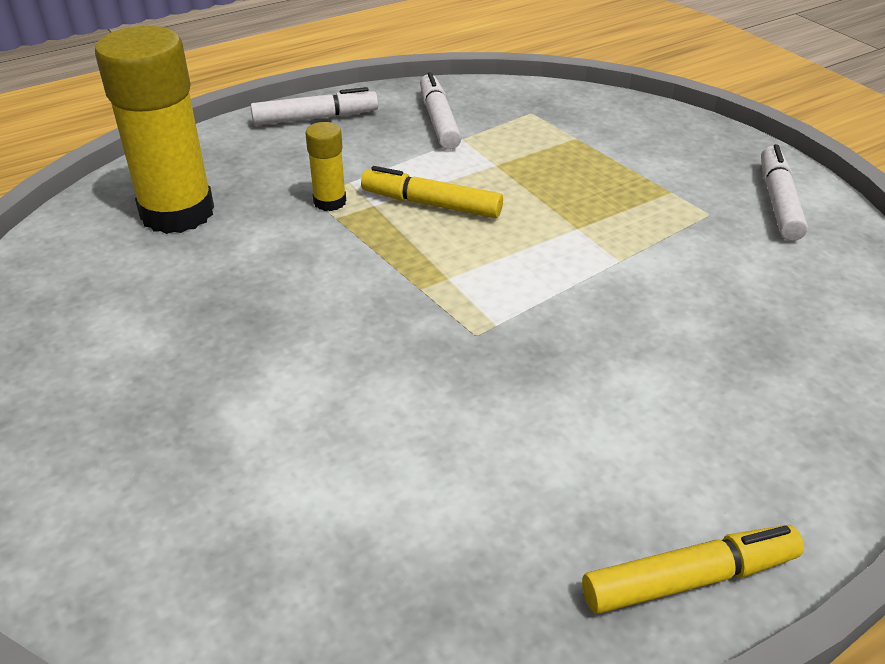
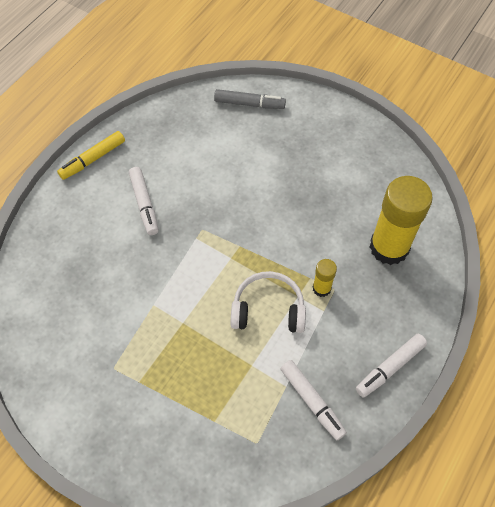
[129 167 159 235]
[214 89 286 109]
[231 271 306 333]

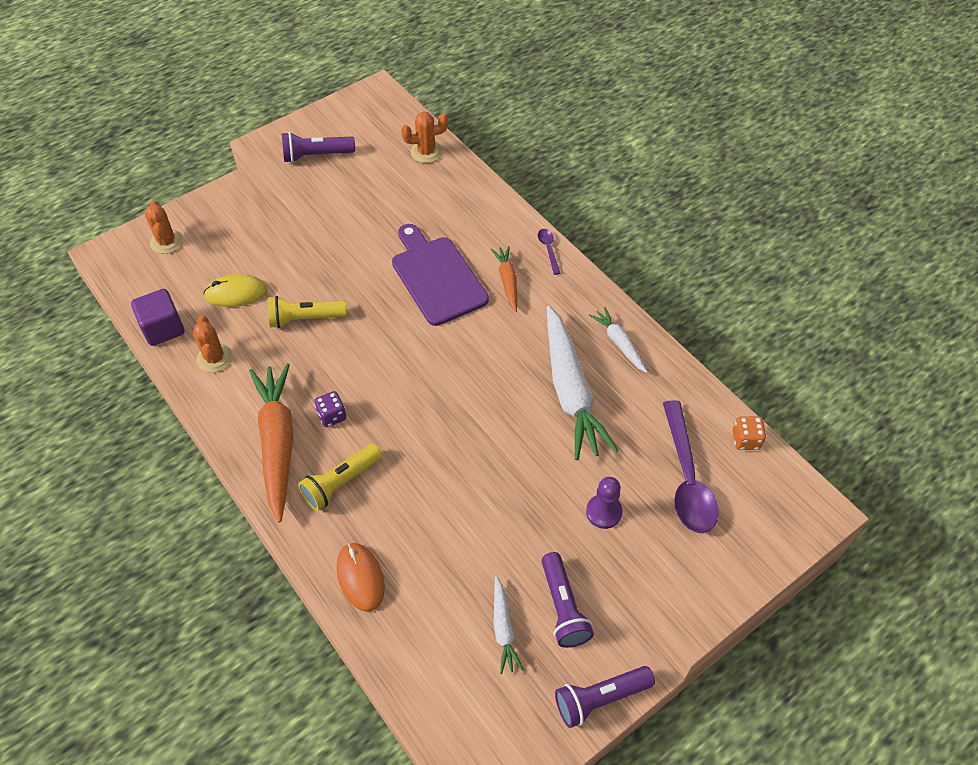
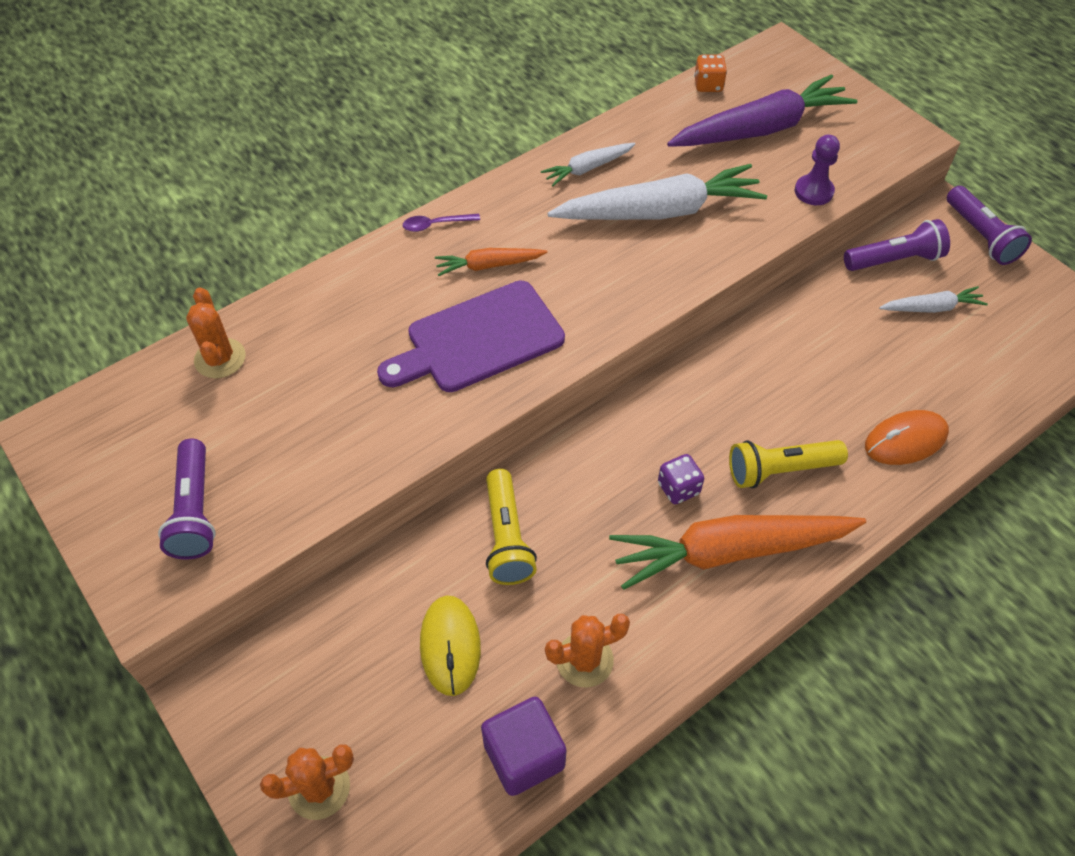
[667 74 857 147]
[729 440 848 488]

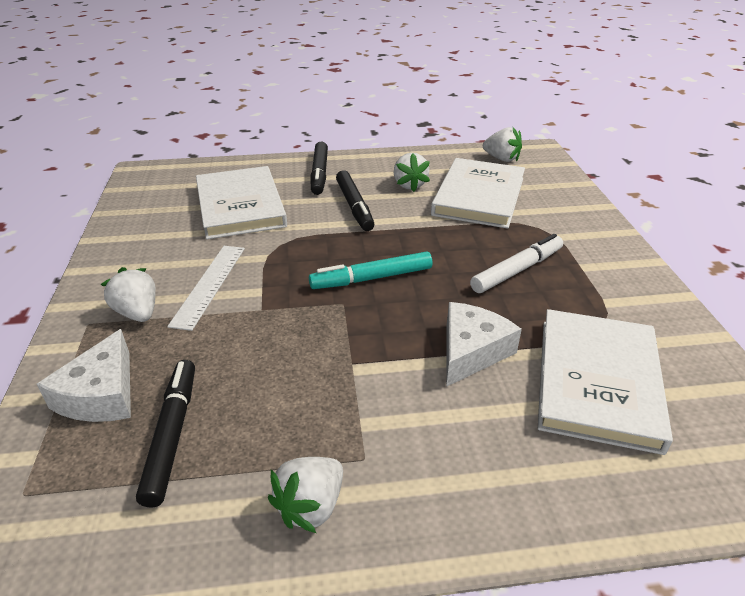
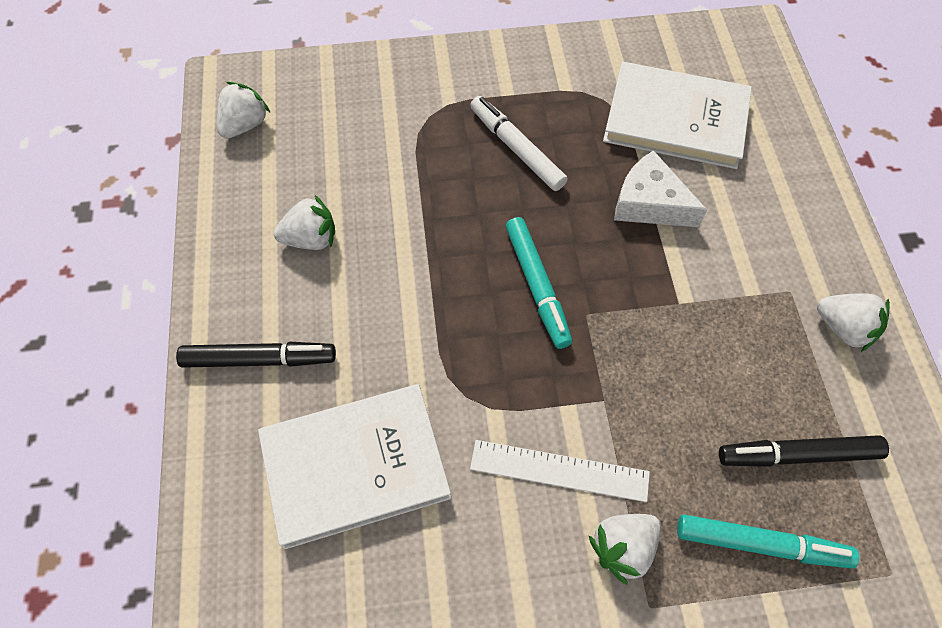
[677 514 859 569]
[336 170 374 231] (first image)
[431 158 525 229] (first image)

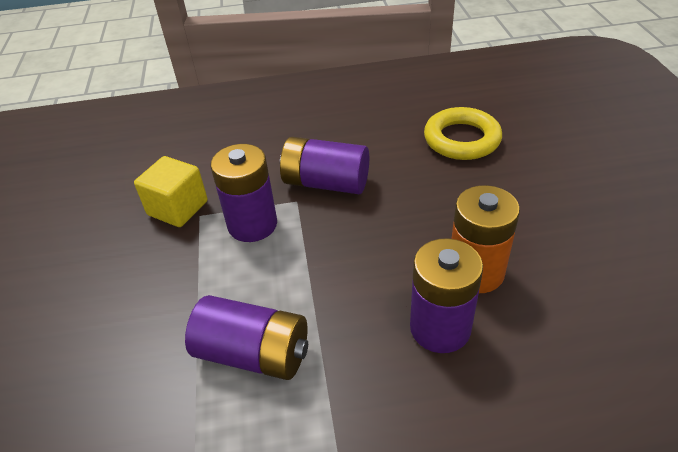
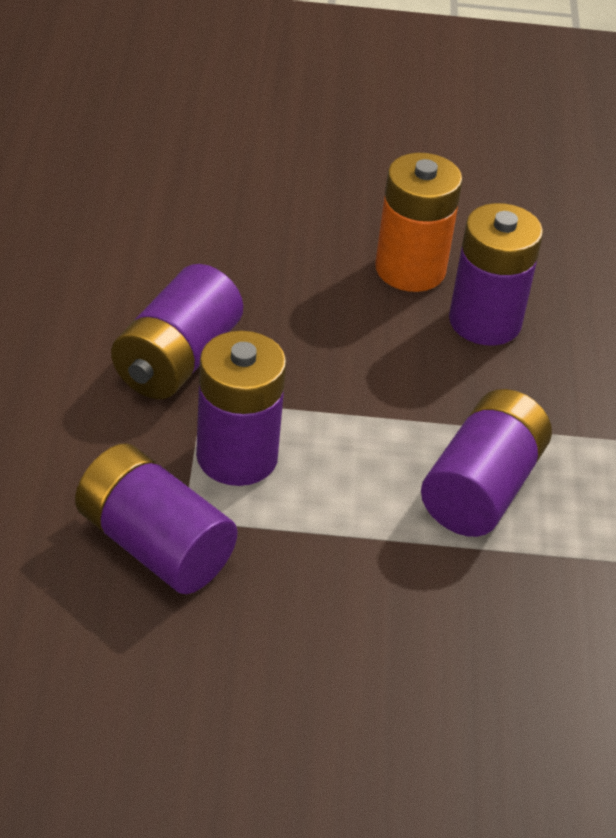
[75 443 238 594]
[424 107 502 160] (first image)

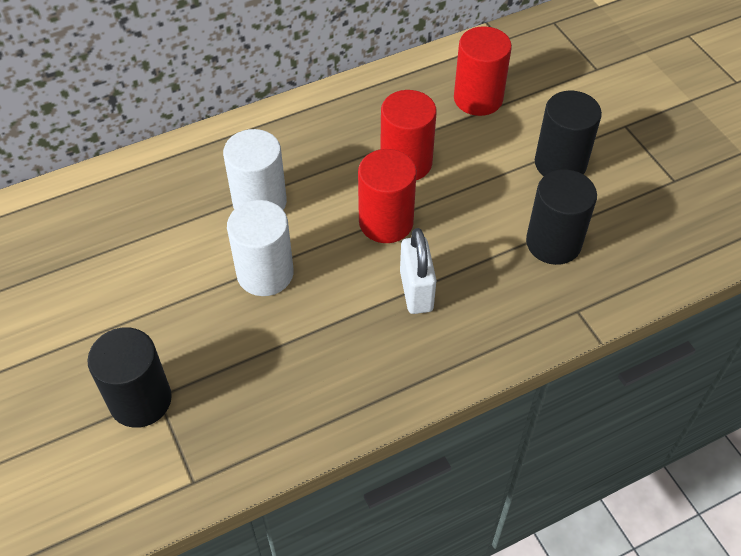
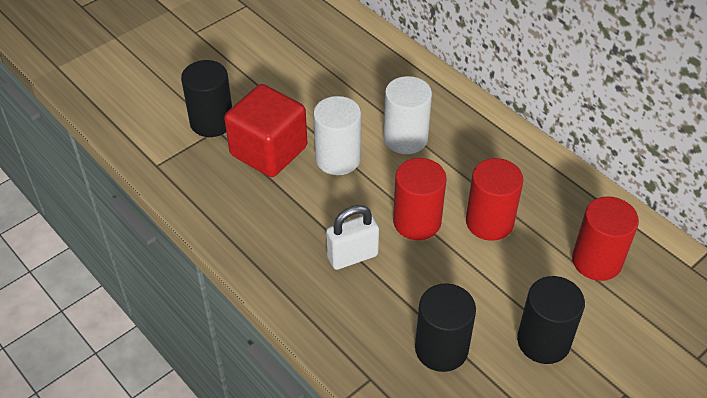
[224 84 307 177]

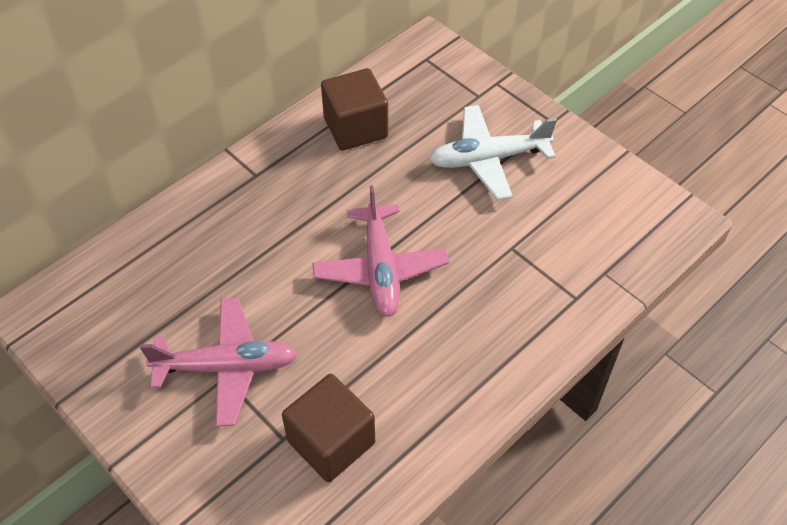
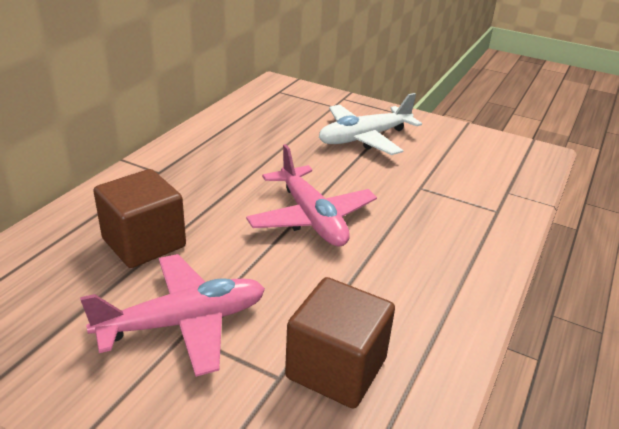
[94 169 186 268]

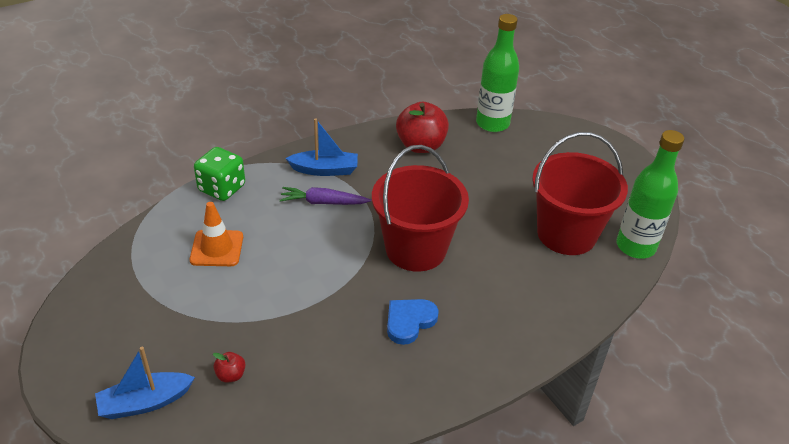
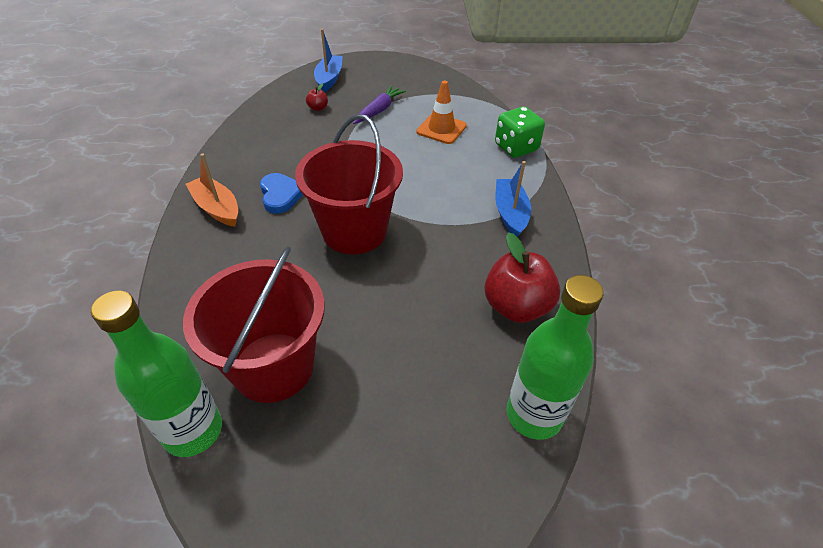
[186 154 238 227]
[353 86 406 124]
[495 161 531 237]

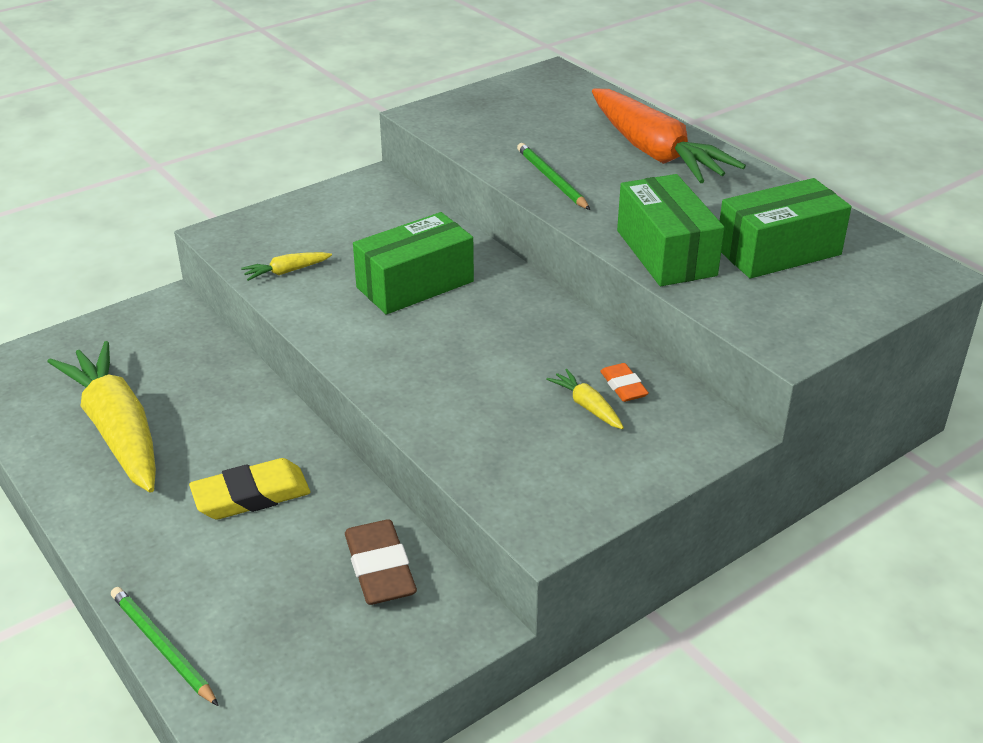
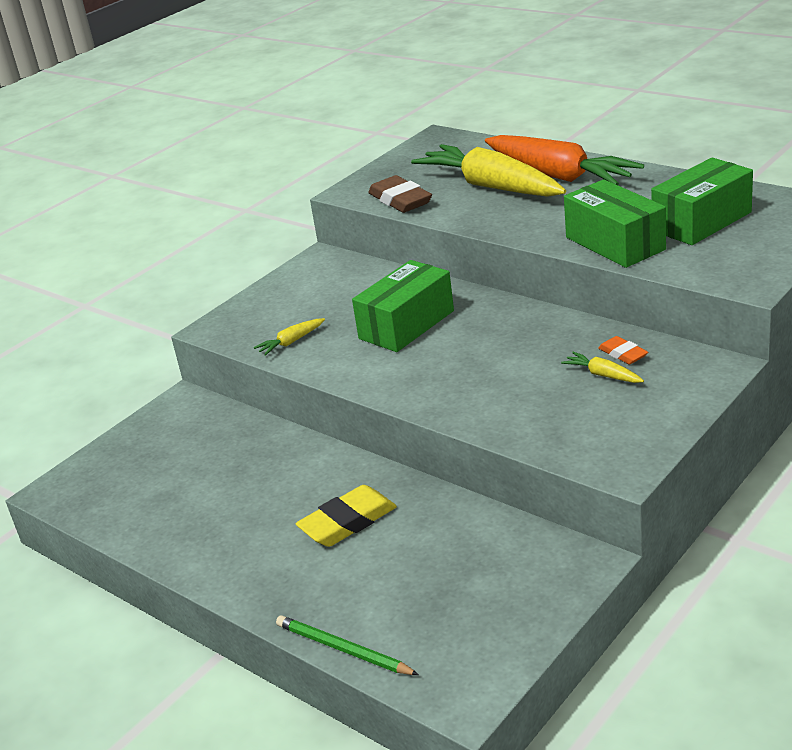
[368 175 432 213]
[411 144 566 197]
[517 143 590 210] (first image)

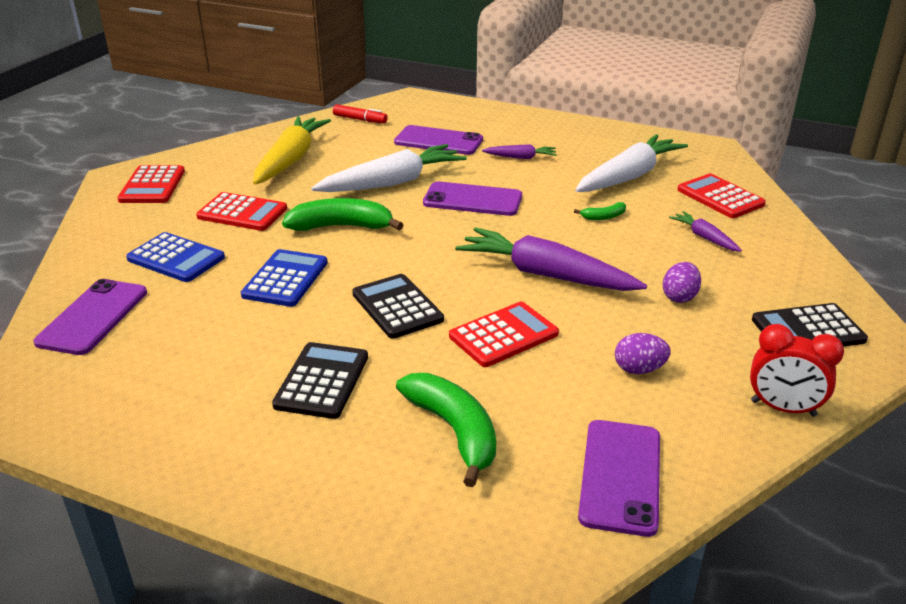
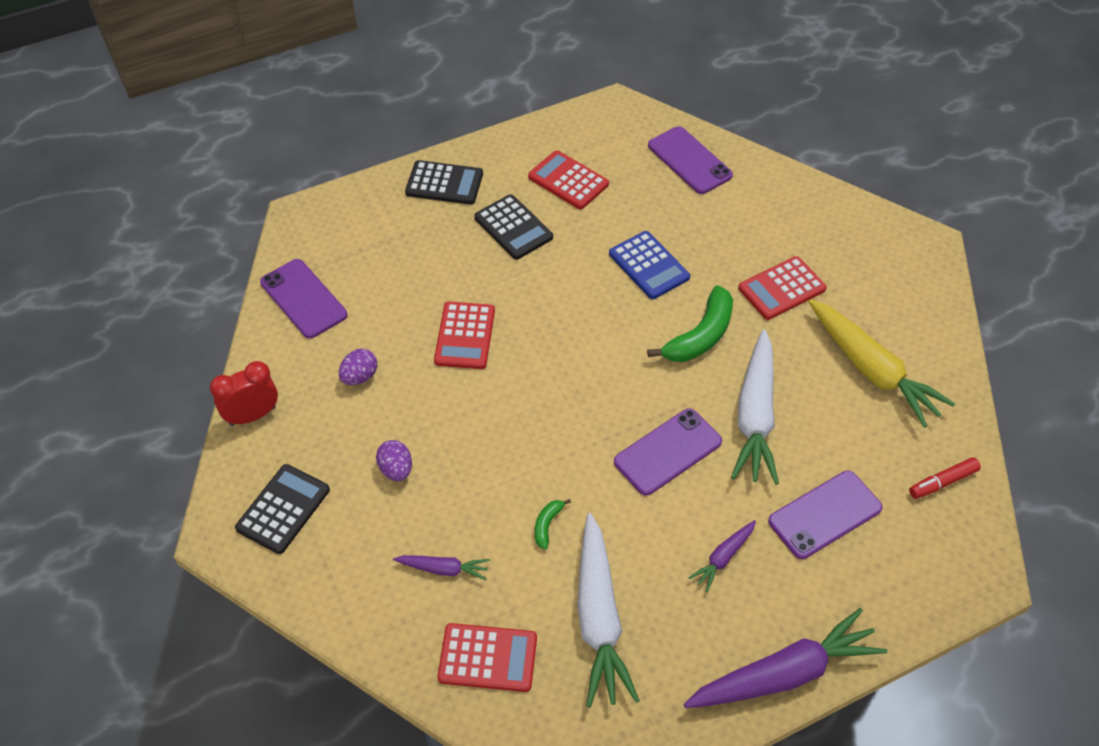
[405 160 483 205]
[528 150 609 209]
[684 608 887 708]
[126 232 225 282] (first image)
[396 373 496 487] (first image)

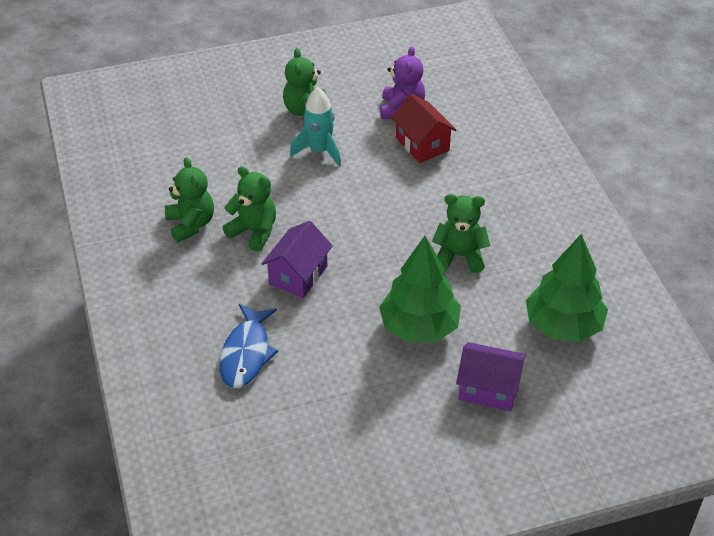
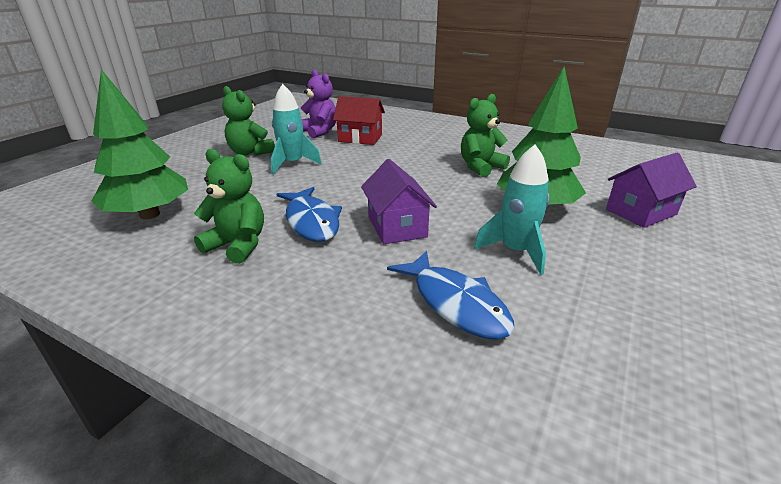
[91 69 188 219]
[276 187 342 242]
[474 144 550 275]

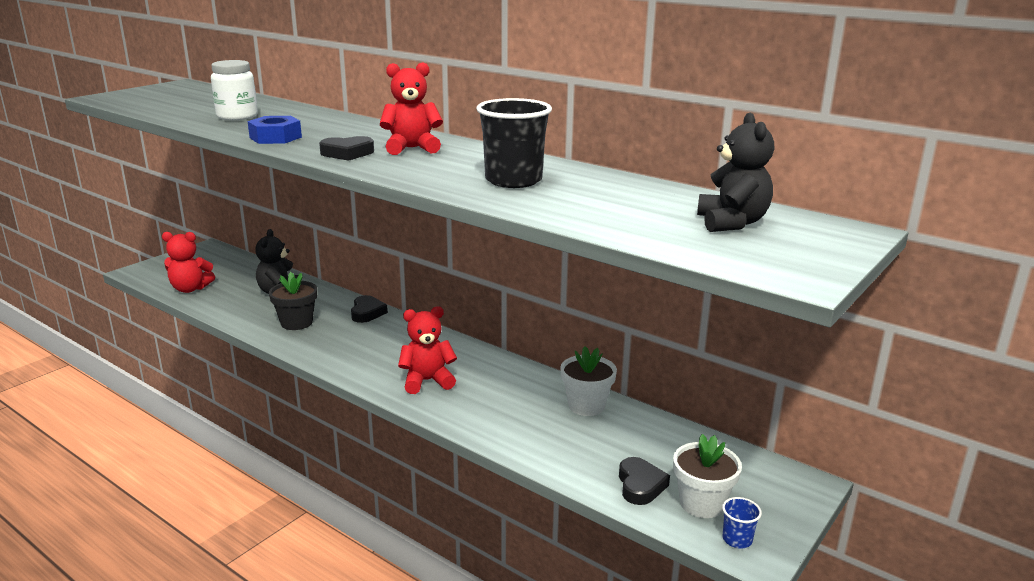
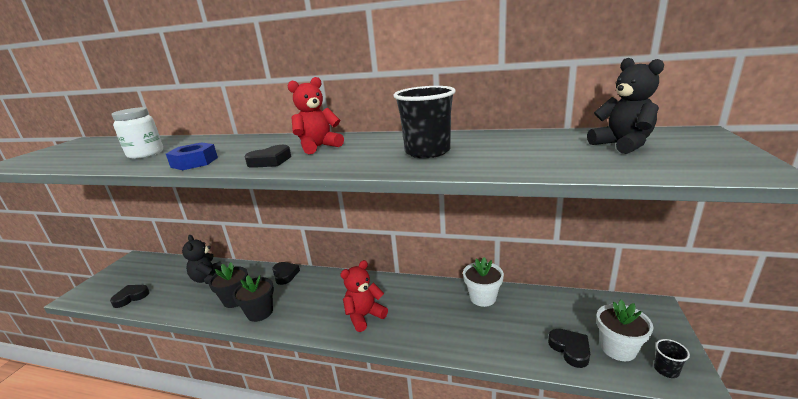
[110 285 149 308]
[232 275 274 322]
[654 339 690 378]

